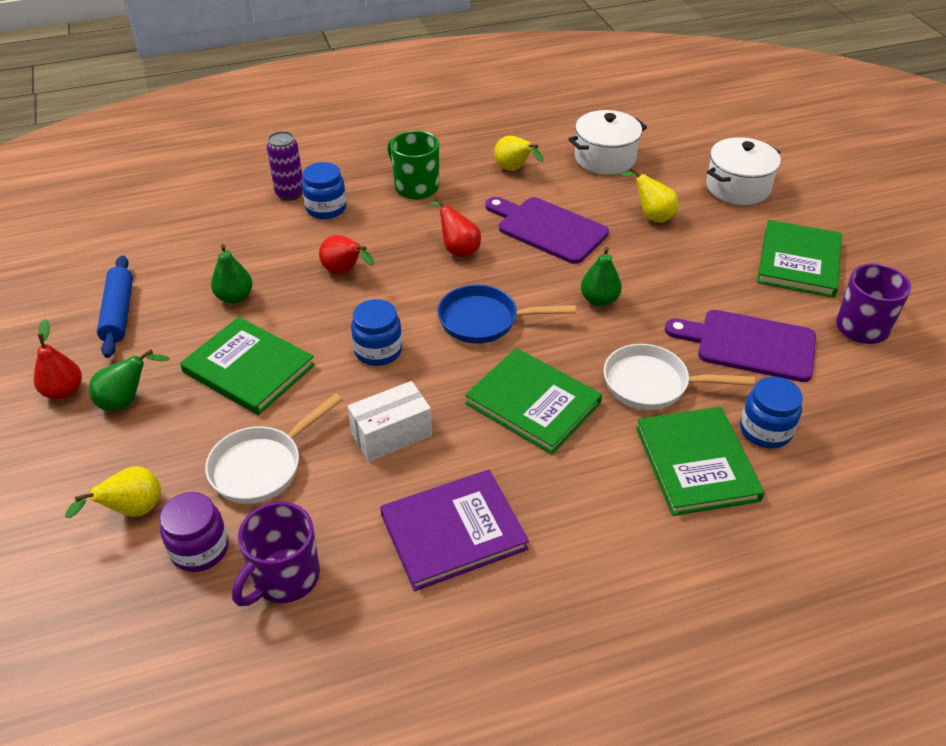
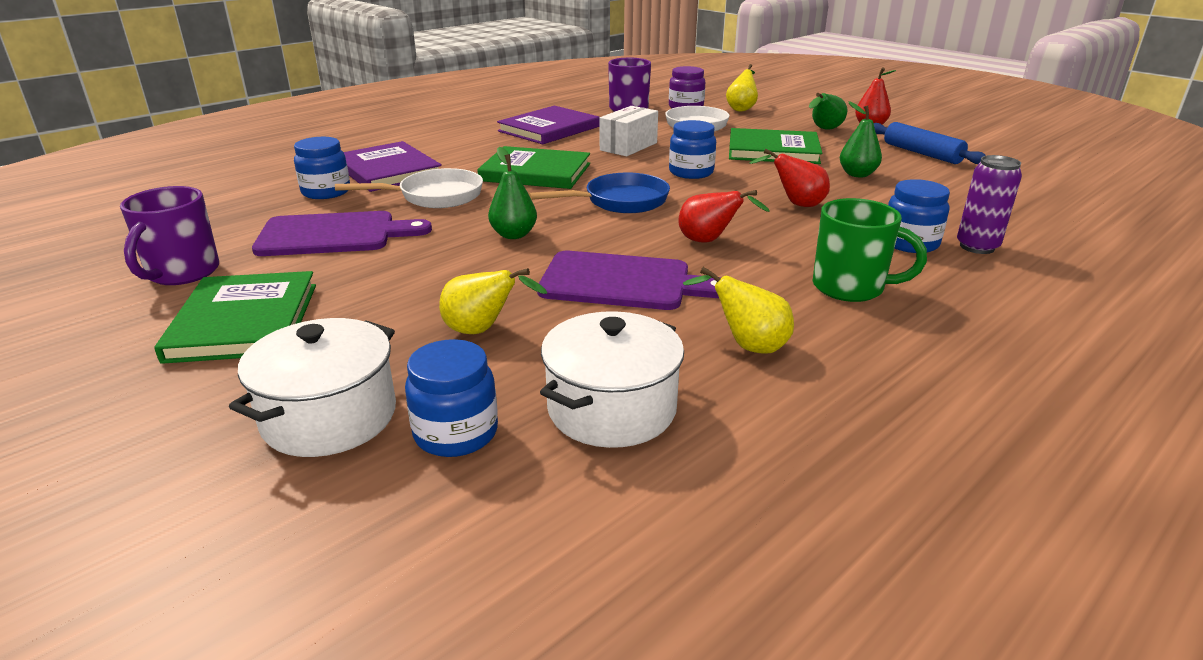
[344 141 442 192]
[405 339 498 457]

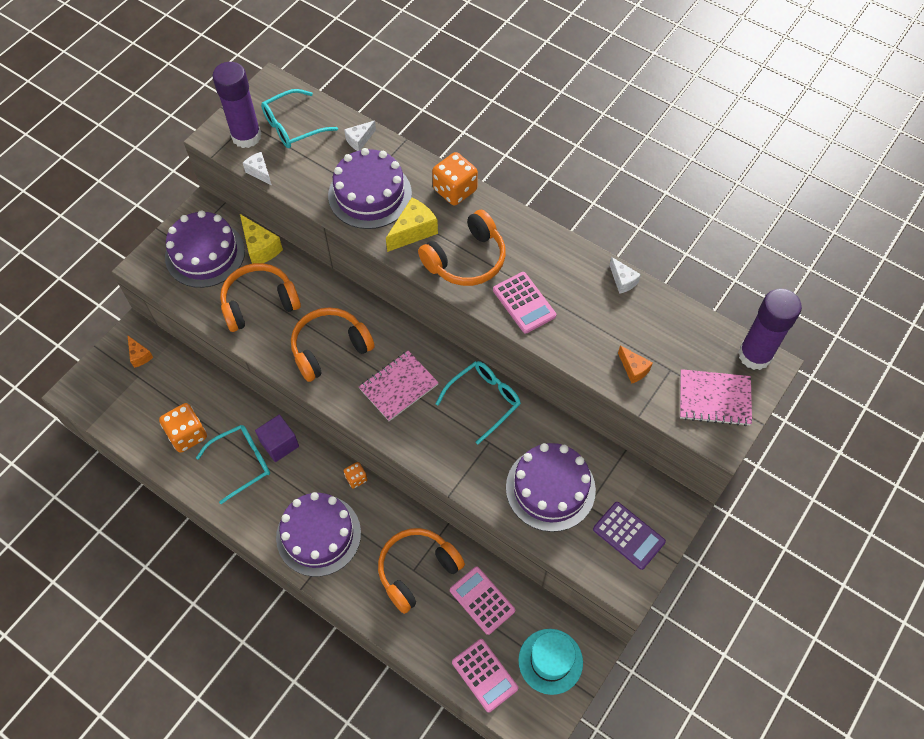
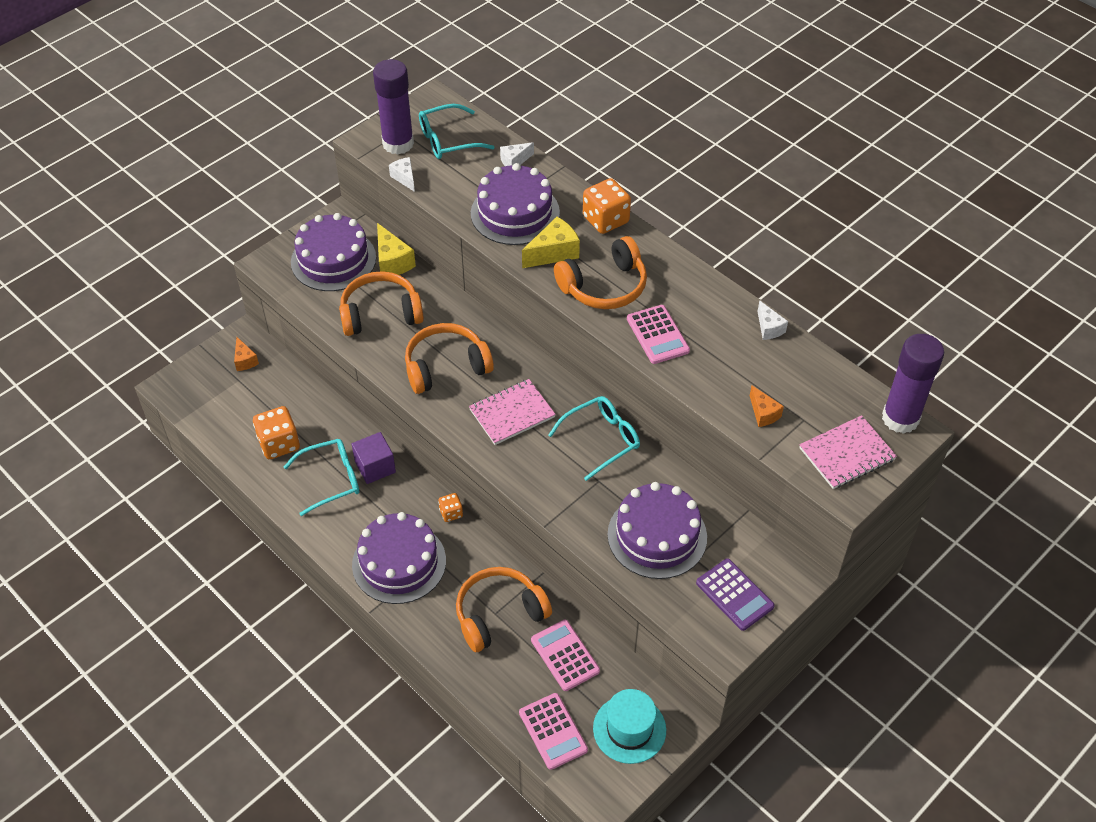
[799 415 897 489]

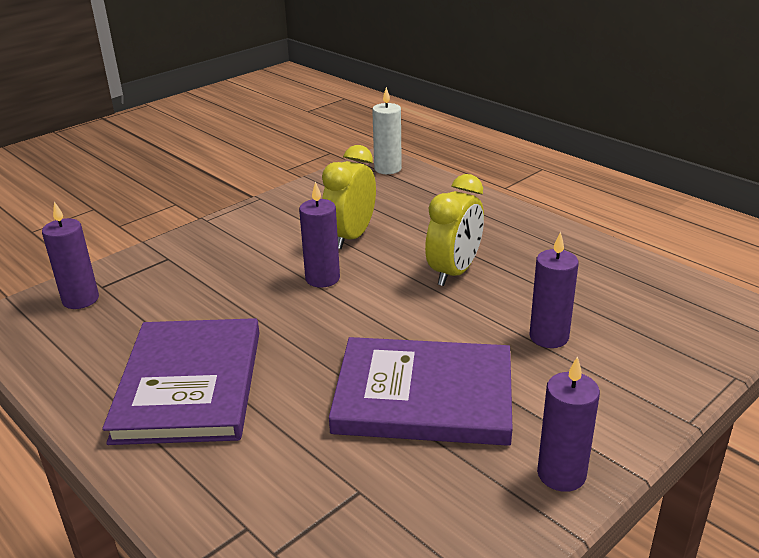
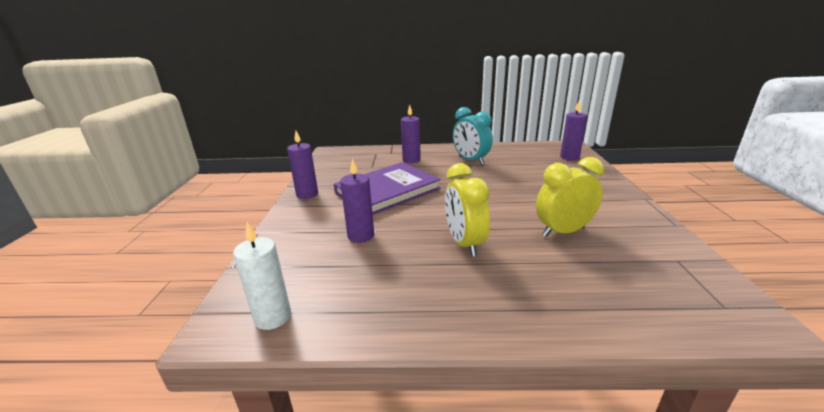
[233 222 291 330]
[401 105 421 163]
[453 107 493 165]
[536 157 604 237]

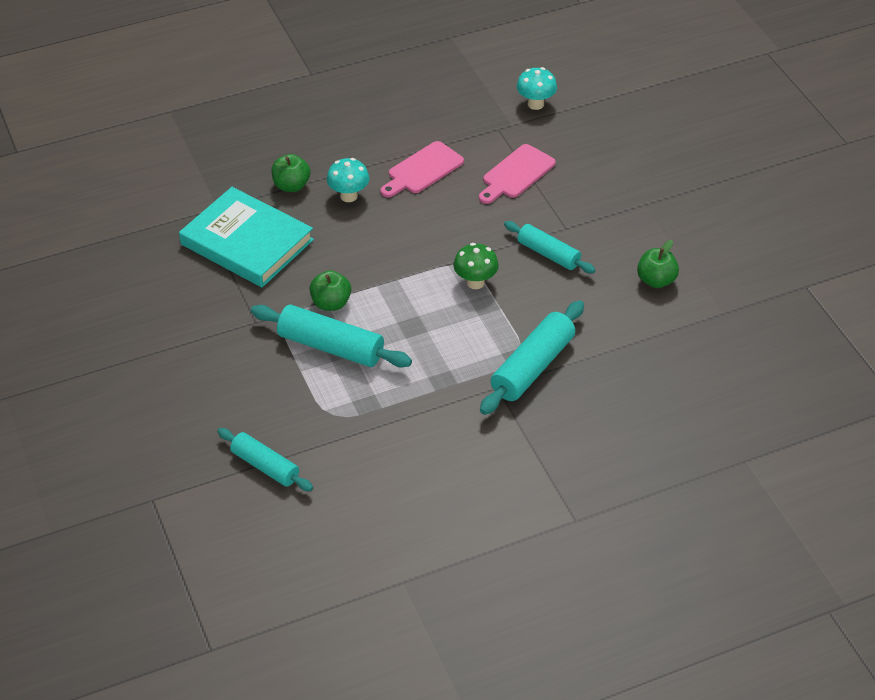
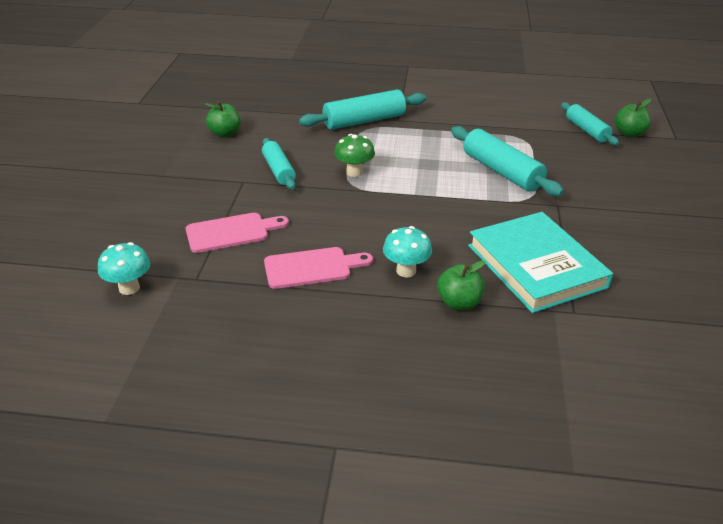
[615 99 651 137]

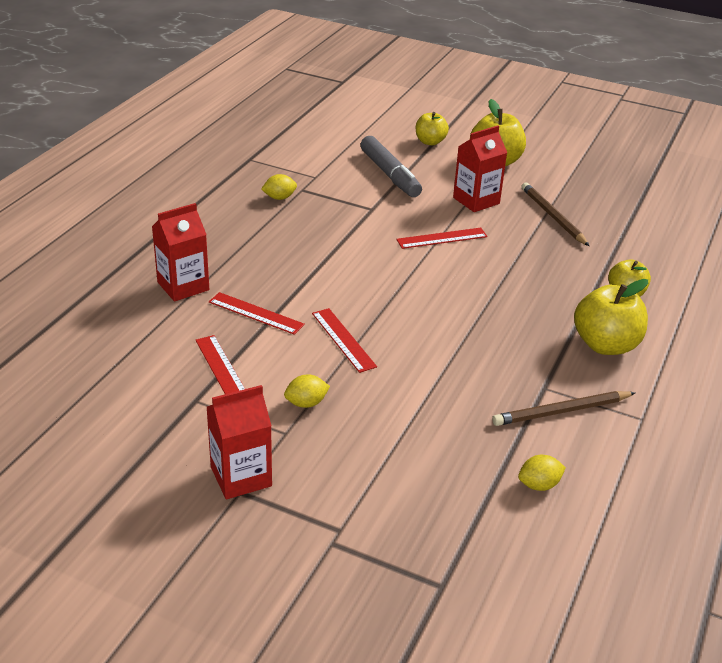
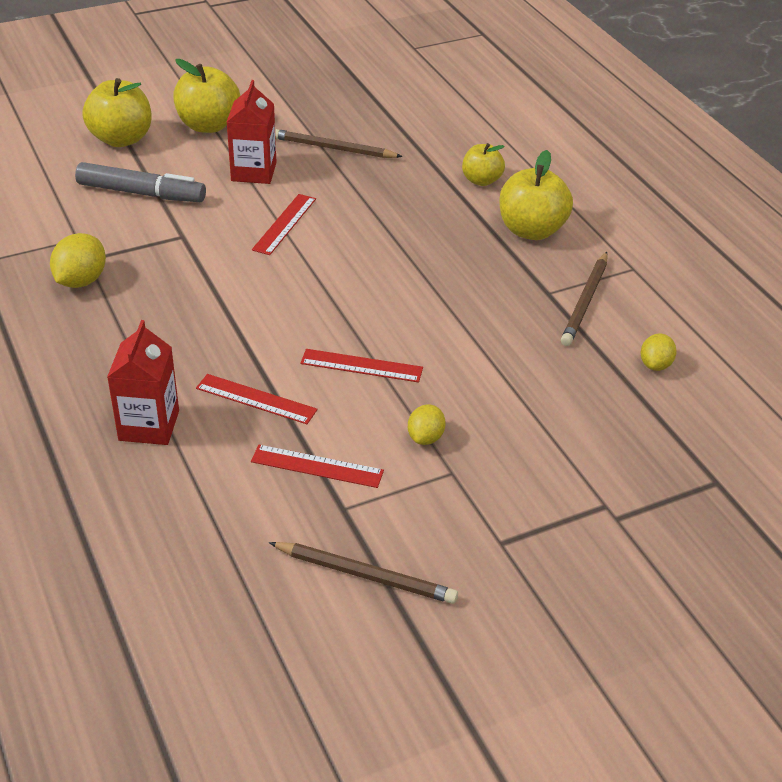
[50 233 106 288]
[82 78 152 147]
[196 374 318 424]
[269 542 458 604]
[207 385 272 499] (first image)

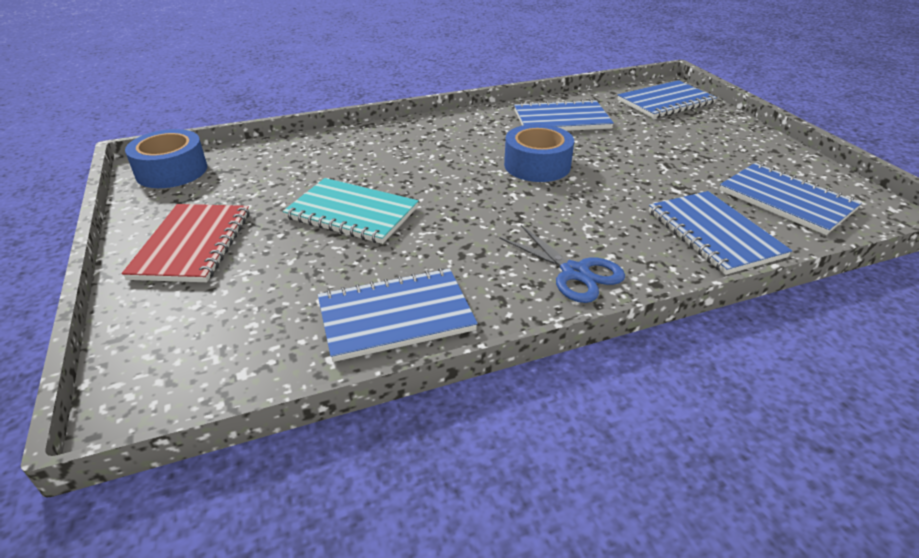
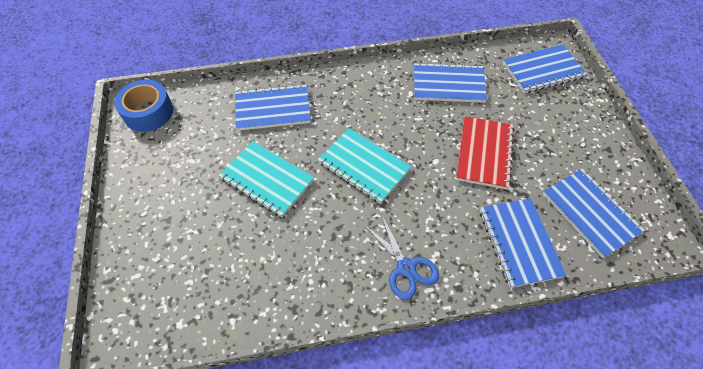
[235 84 311 131]
[318 128 411 204]
[456 116 514 189]
[504 124 574 182] (first image)

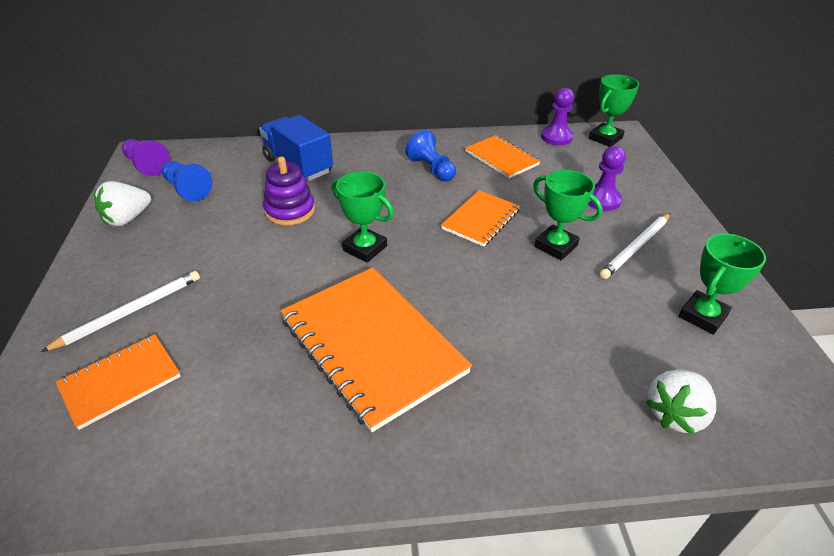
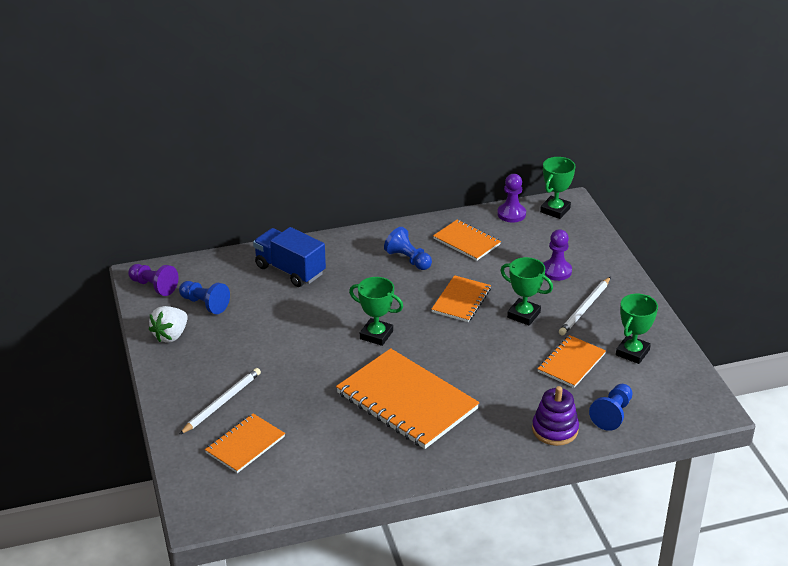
[532 386 579 446]
[537 335 606 388]
[589 384 633 431]

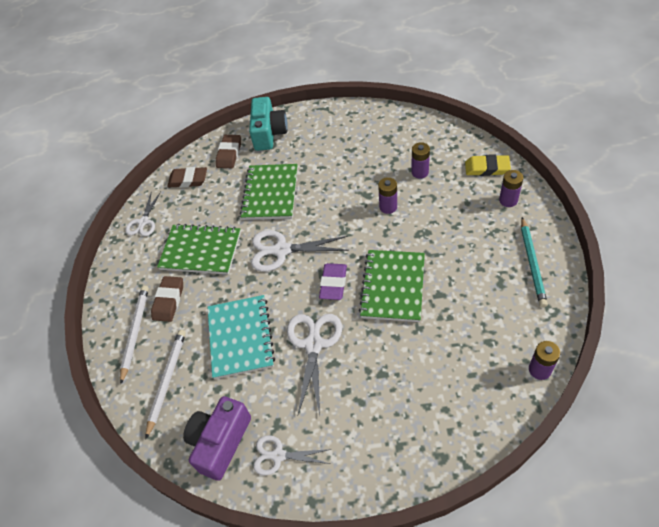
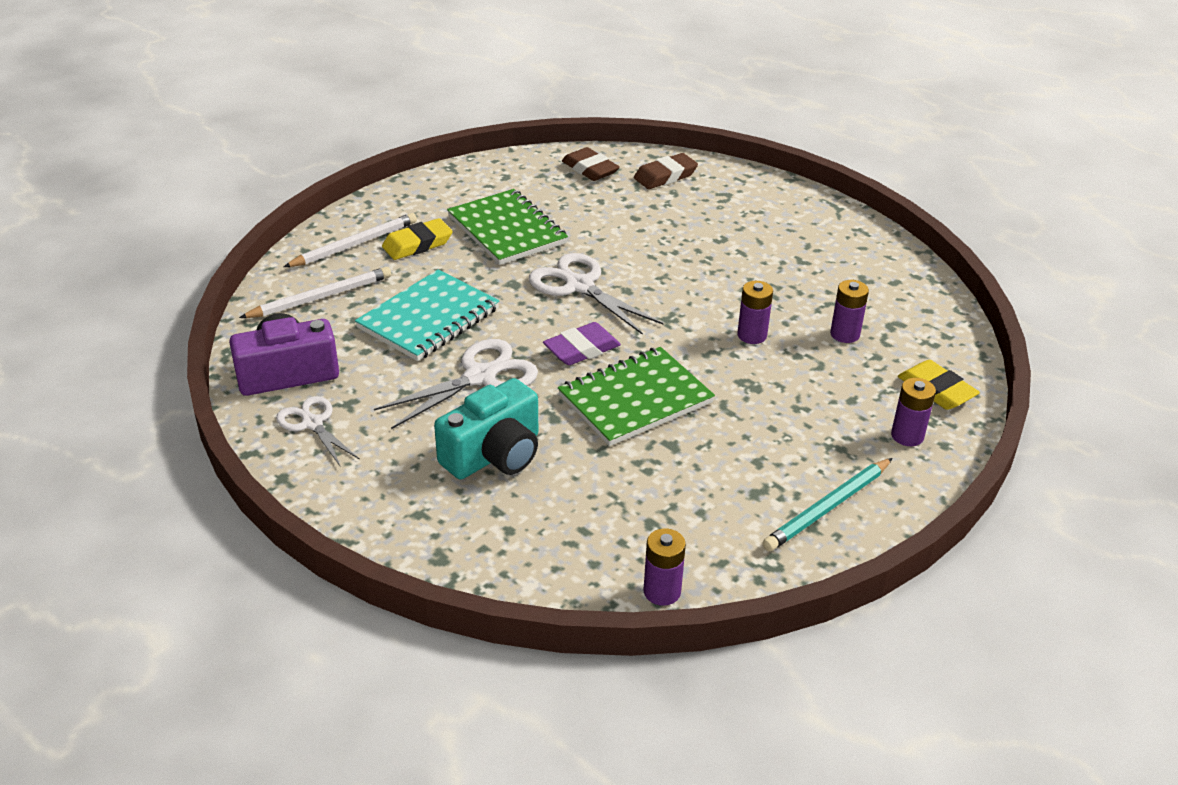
[382 218 453 260]
[434 378 538 480]
[125 192 161 236] (first image)
[240 164 298 220] (first image)

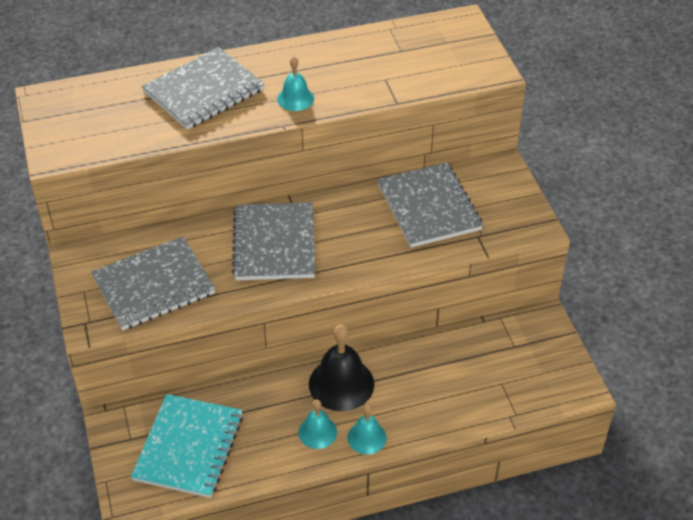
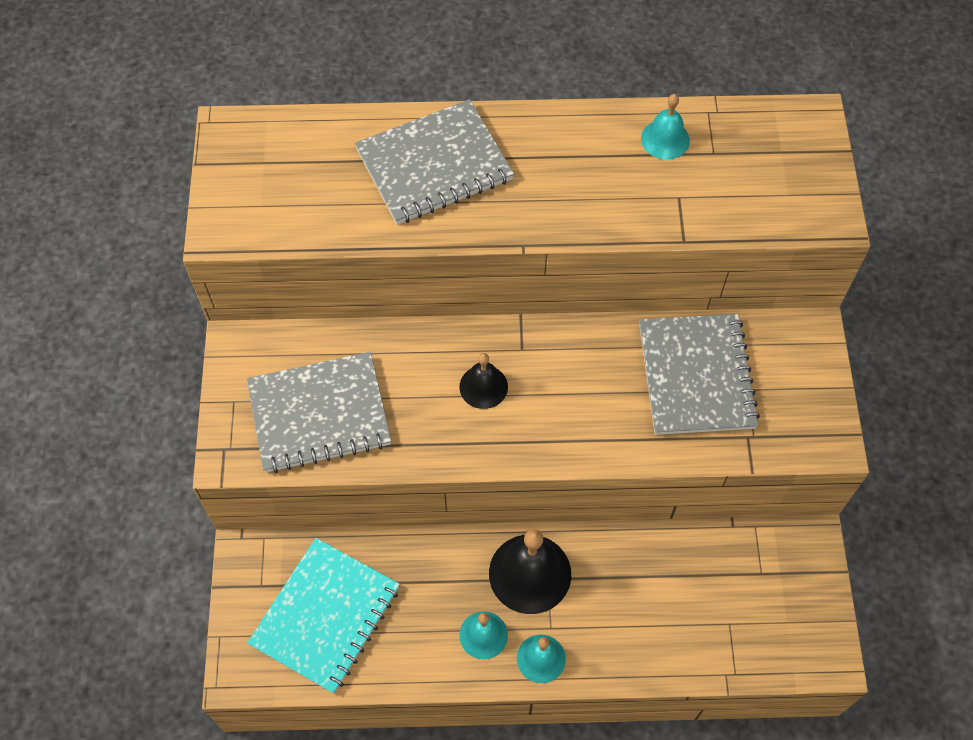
[459 353 508 409]
[641 94 690 159]

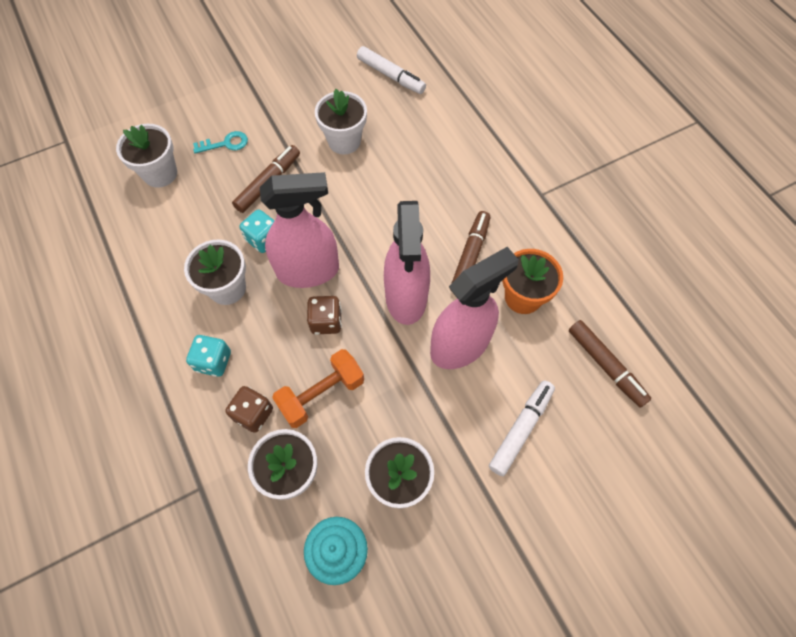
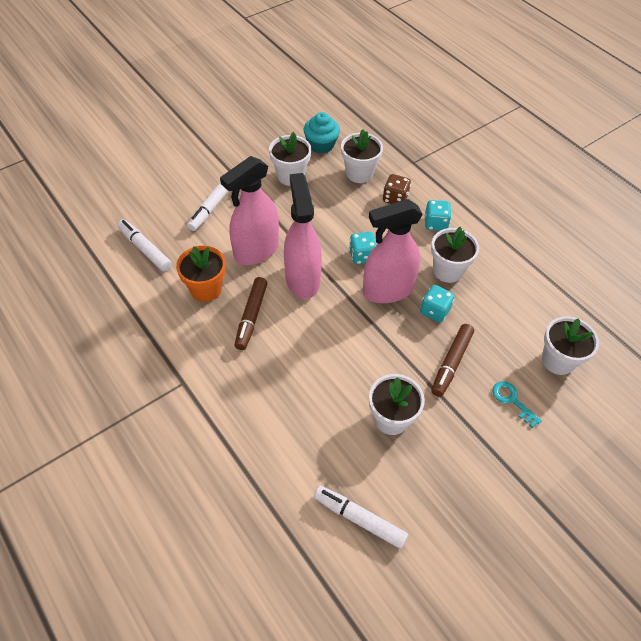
[117 219 172 271]
[349 232 377 264]
[492 381 542 428]
[272 349 364 428] (first image)

